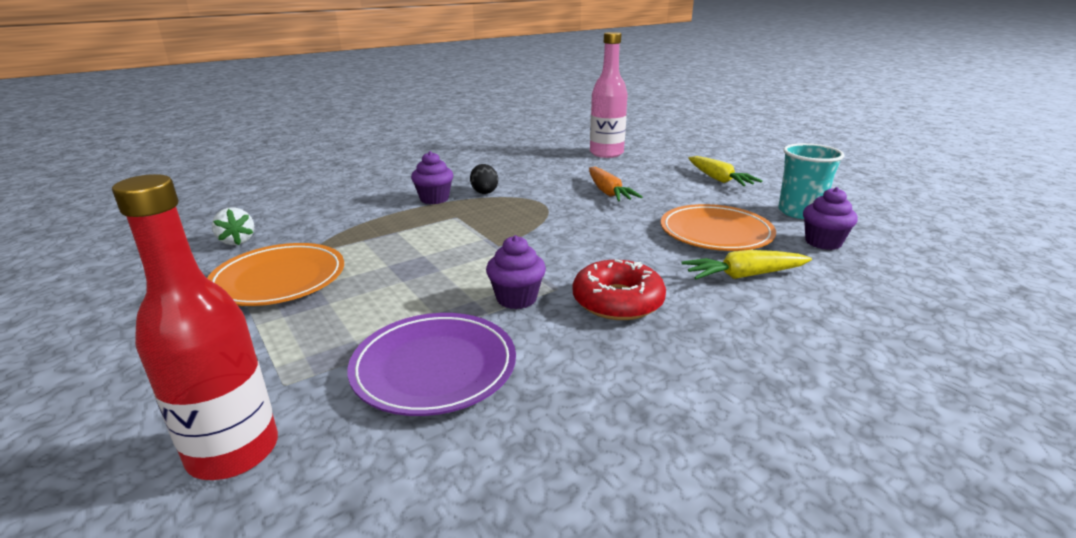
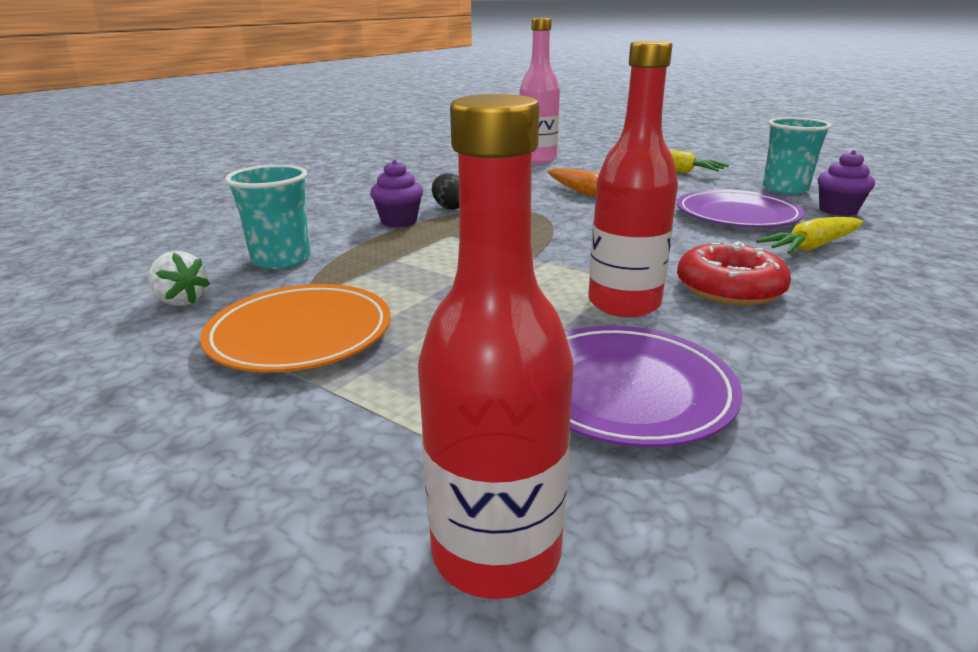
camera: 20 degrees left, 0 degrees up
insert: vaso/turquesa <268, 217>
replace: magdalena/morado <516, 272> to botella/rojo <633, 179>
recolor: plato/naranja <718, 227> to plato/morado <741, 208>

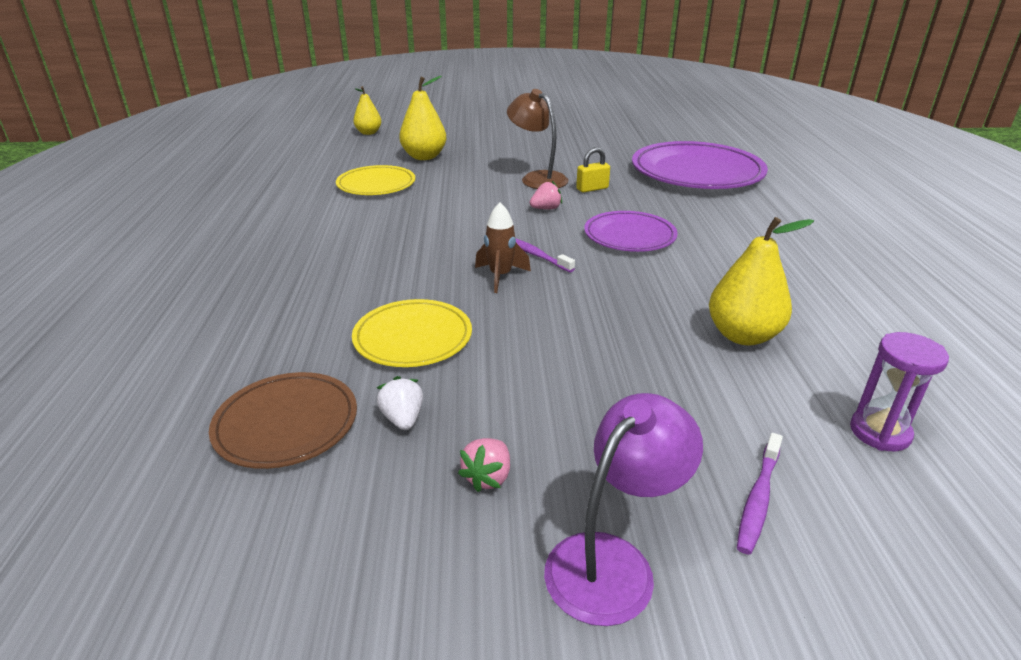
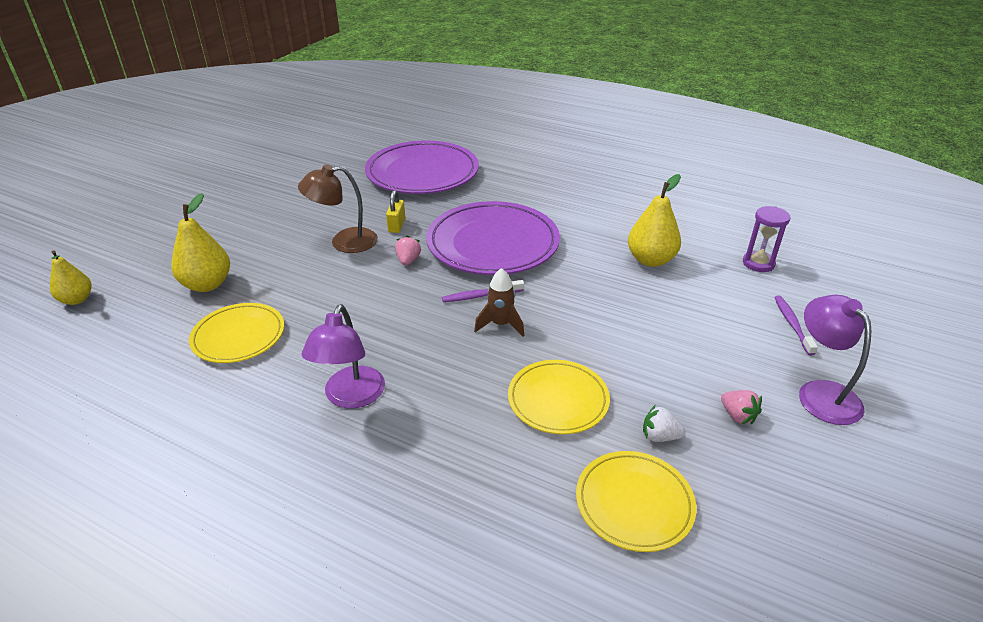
camera: 60 degrees left, 5 degrees up
insert: lámpara/morado <343, 356>
recolor: plato/marrón <283, 420> to plato/amarillo <636, 501>
rotate: cepillo de dientes/morado <760, 494> = <796, 325> 150 degrees counterclockwise
resize: plato/morado <631, 231> = <493, 238> x1.74

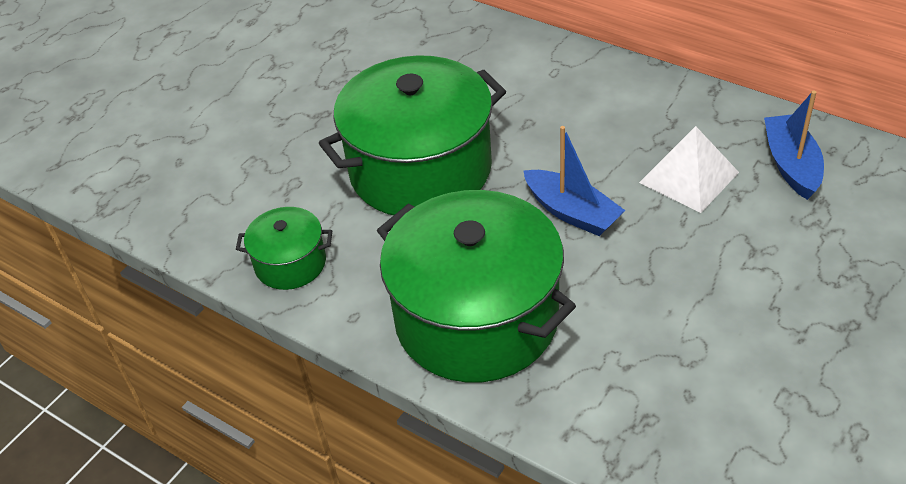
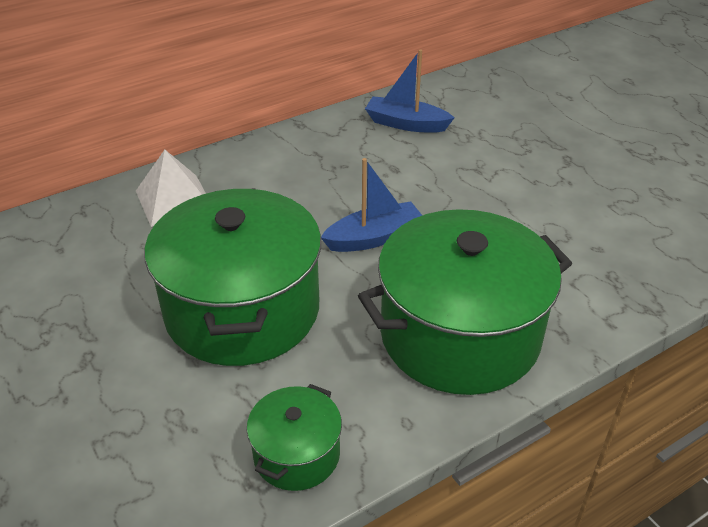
camera: 70 degrees left, 5 degrees down
move: pirámide/blanco <689, 169> to <171, 188>

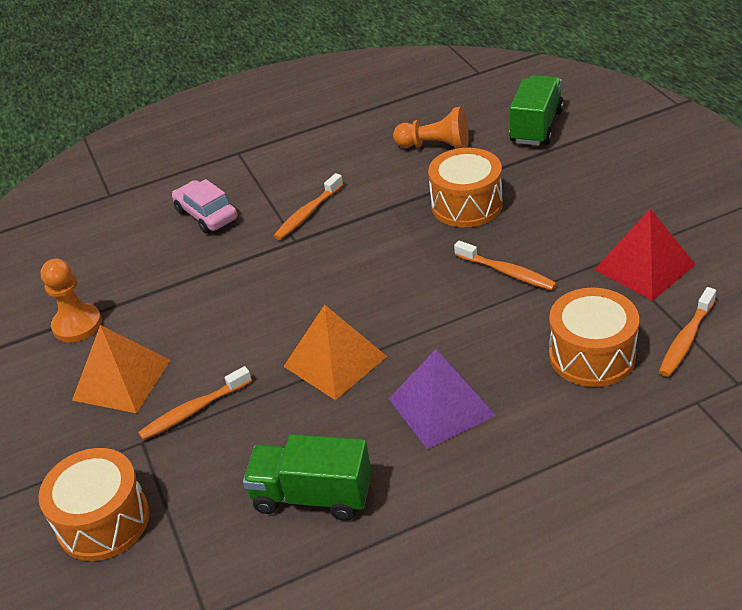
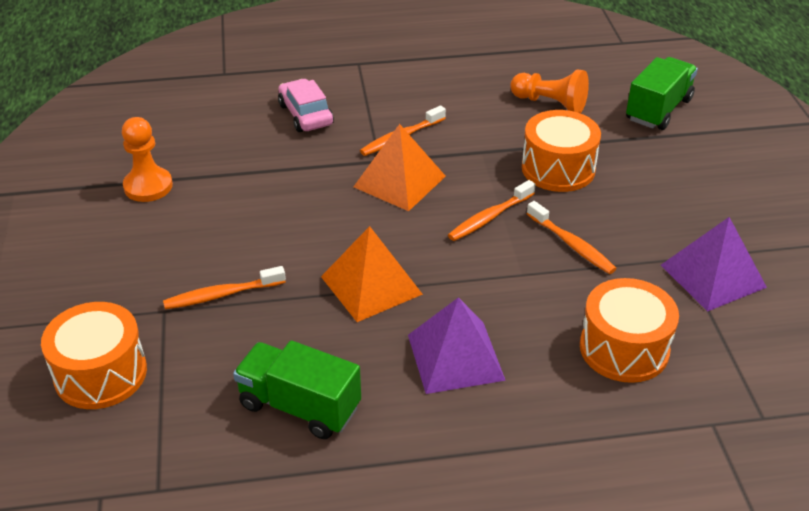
camera: 10 degrees right, 0 degrees up
move: pirámide/naranja <121, 369> to <399, 167>; cepillo de dientes/naranja <687, 332> to <492, 210>
recolor: pirámide/rojo <645, 255> to pirámide/morado <714, 264>

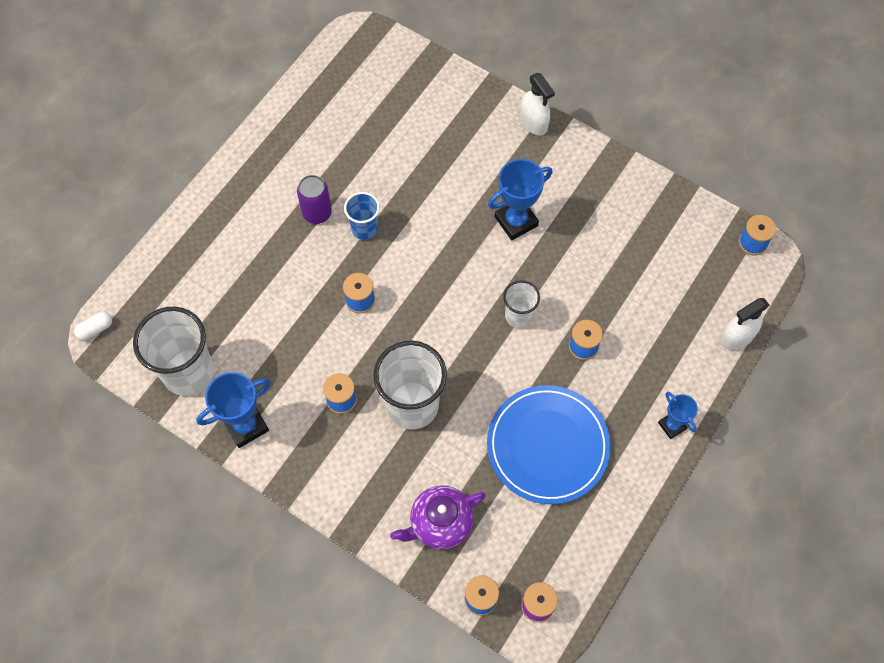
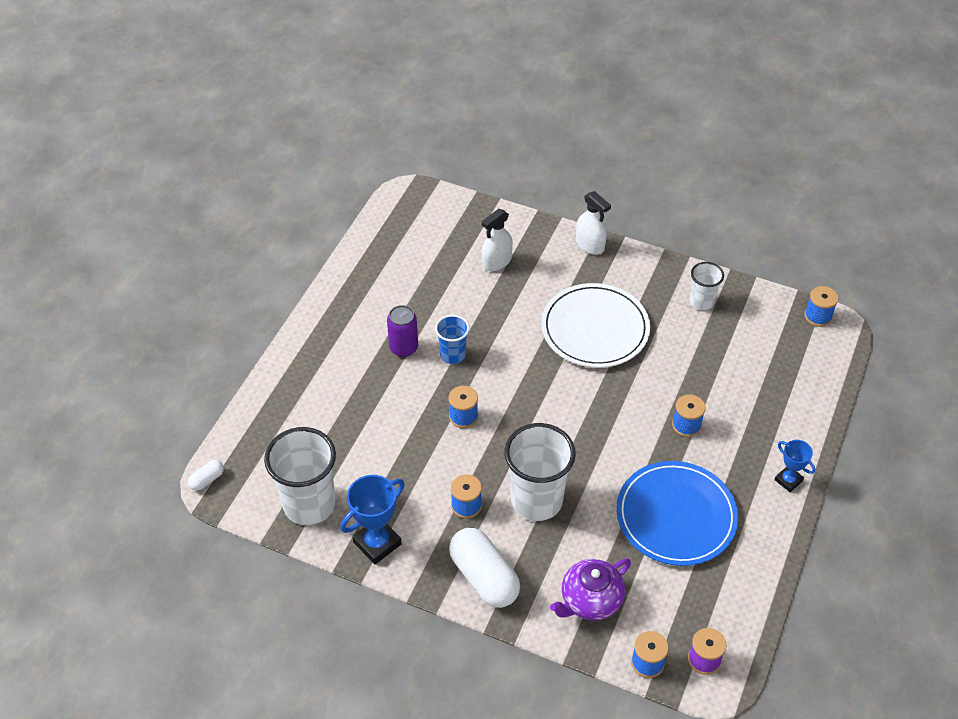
camera: 10 degrees left, 15 degrees down
insert: cápsula/blanco <484, 568>
move: vaso/blanco <521, 304> to <707, 286>; pulverizador/blanco <745, 324> to <497, 240>
replace: trofeo/azul <520, 199> to plato/blanco <595, 325>

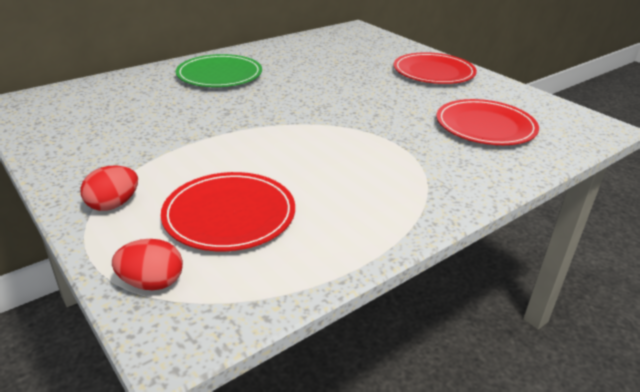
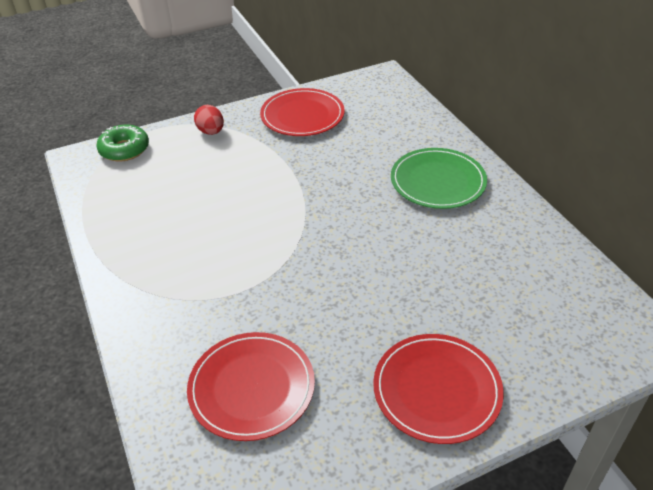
camera: 105 degrees right, 10 degrees up
move: plato/rojo <228, 211> to <302, 112>
replace: huevo/rojo <147, 264> to rosquilla/verde <122, 143>

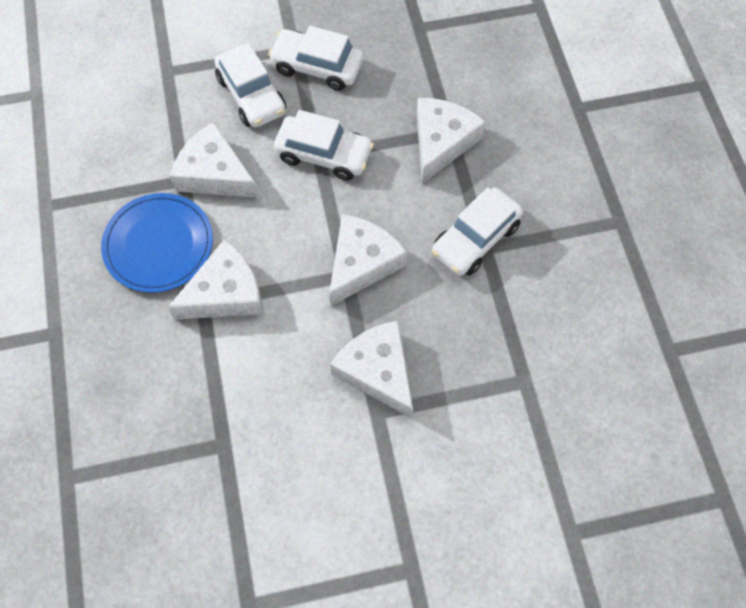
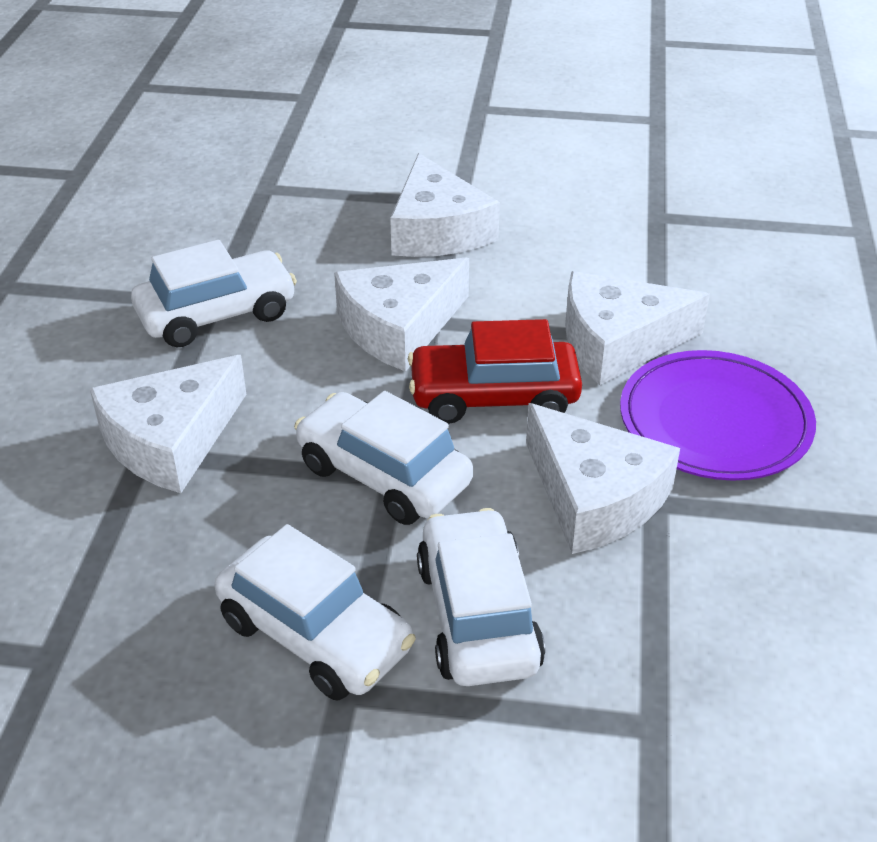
camera: 160 degrees left, 25 degrees down
insert: coche/rojo <495, 371>
recolor: plato/azul <157, 243> to plato/morado <718, 415>

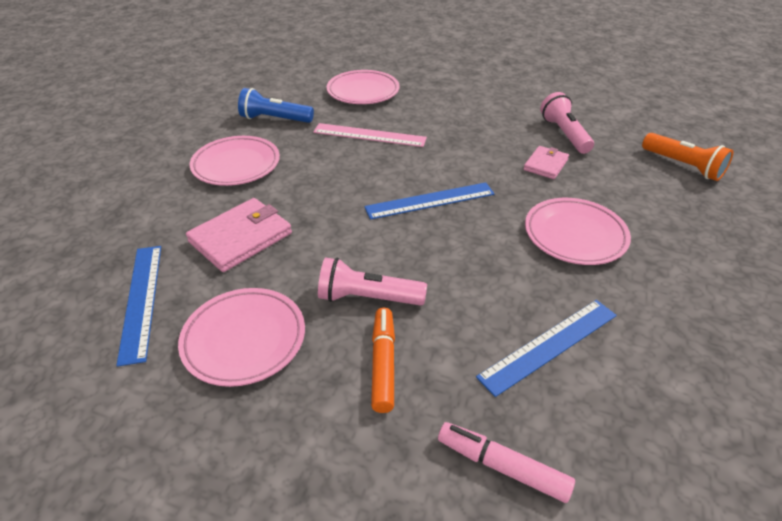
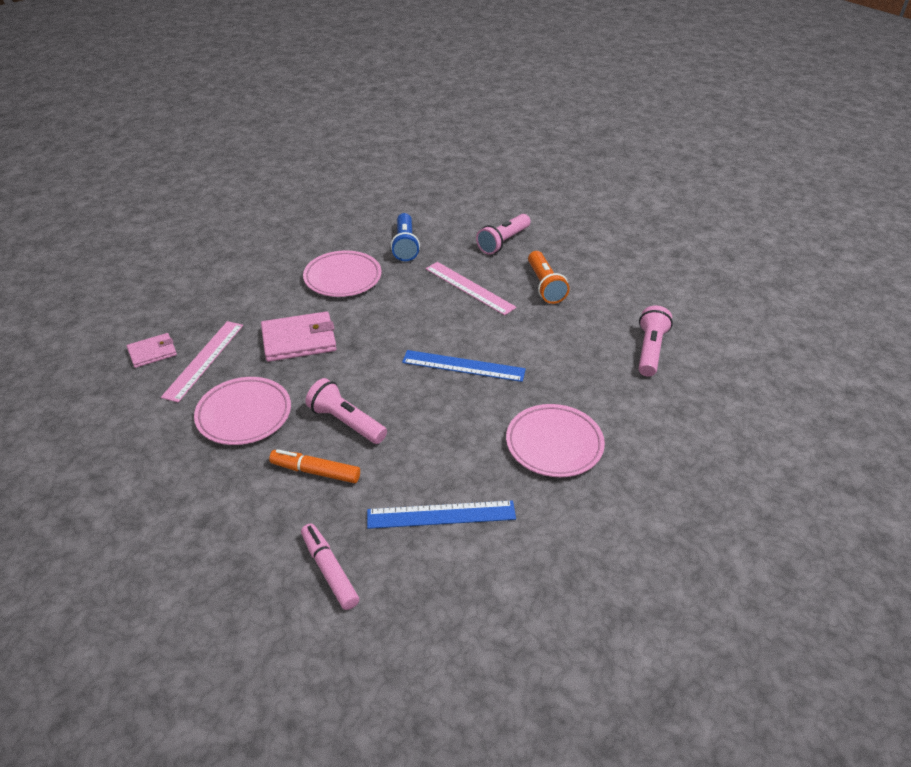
camera: 30 degrees right, 0 degrees up
move: cartera/rosa <546, 162> to <152, 350>; lámpara de mano/naranja <687, 157> to <549, 277>
replace: plato/rosa <363, 87> to lámpara de mano/rosa <503, 234>
recolor: regla/azul <138, 306> to regla/rosa <202, 362>
rotate: lámpara de mano/azul <276, 105> = <405, 237> 135 degrees counterclockwise; rotulador/naranja <383, 360> = <314, 466> 105 degrees counterclockwise

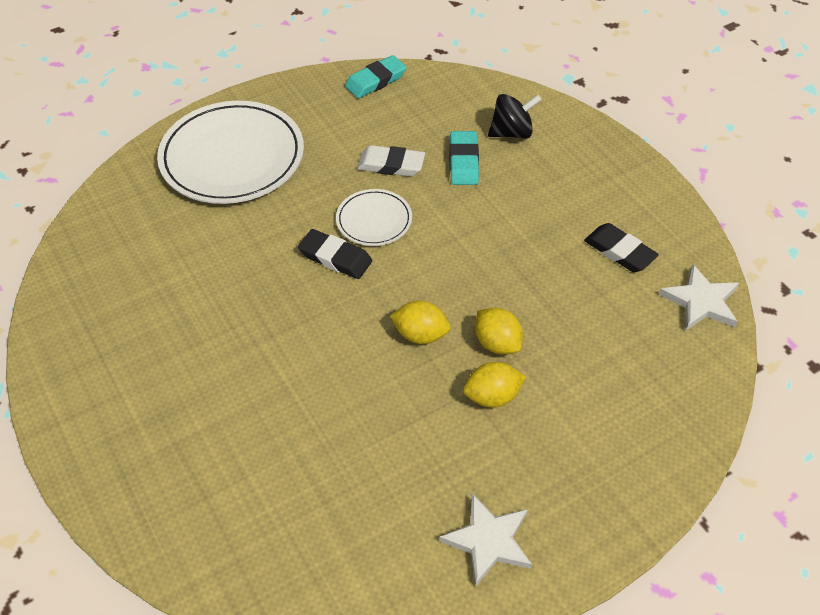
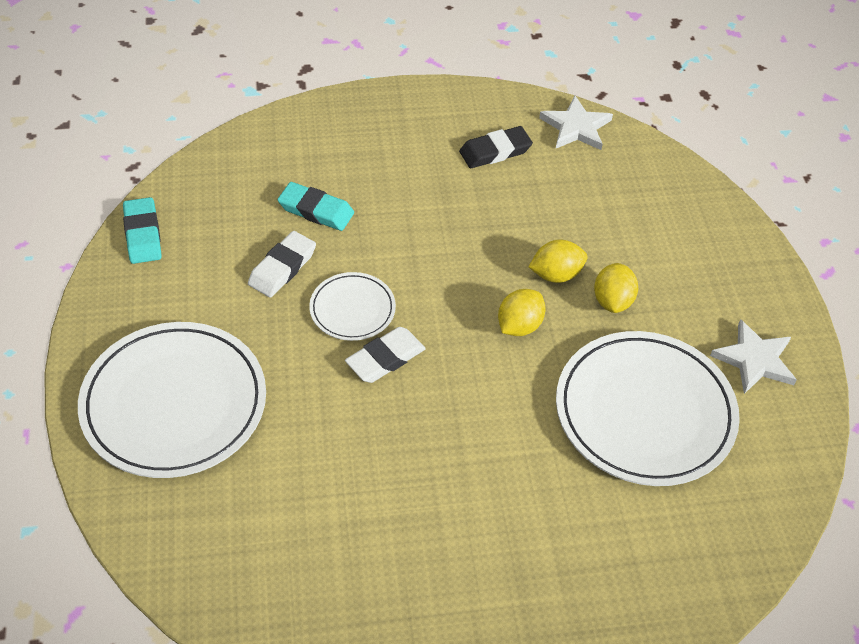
camera: 70 degrees left, 0 degrees up
delete: peonza/negro <515, 116>
insert: plato/blanco <648, 408>
recolor: goma de borrar/negro <335, 254> to goma de borrar/blanco <385, 355>

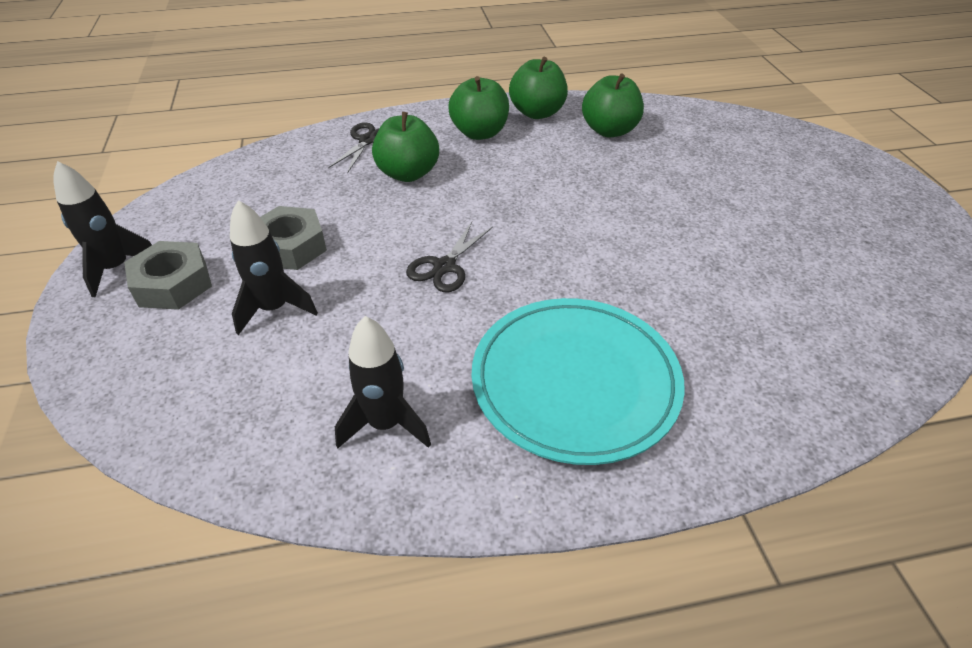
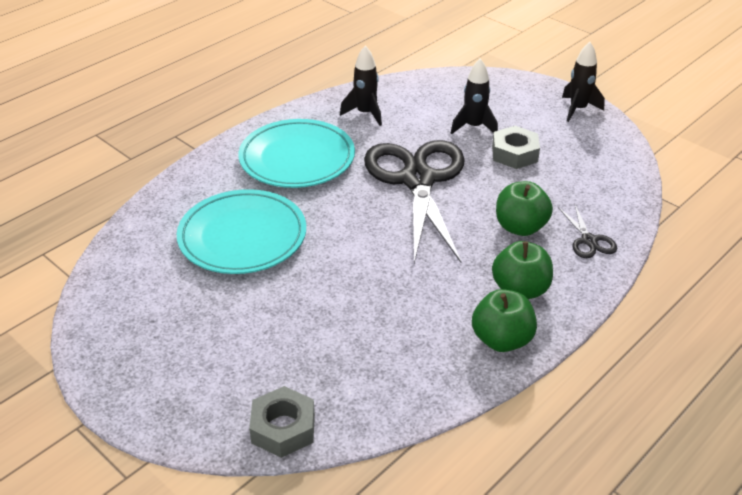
camera: 145 degrees right, 5 degrees down
delete: manzana/verde <613, 106>
insert: plato/turquesa <241, 231>
move: tuerca/gris <168, 275> to <282, 422>
resize: tijeras/negro <449, 257> = <414, 201> x2.48

